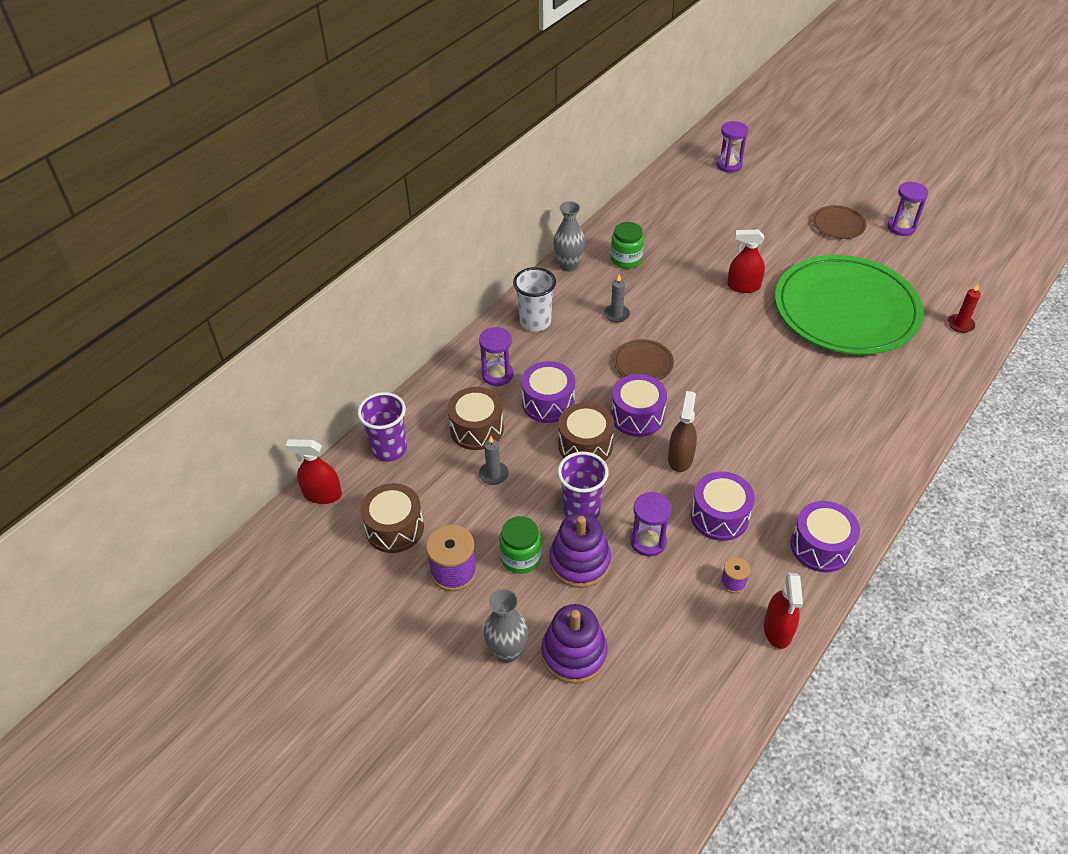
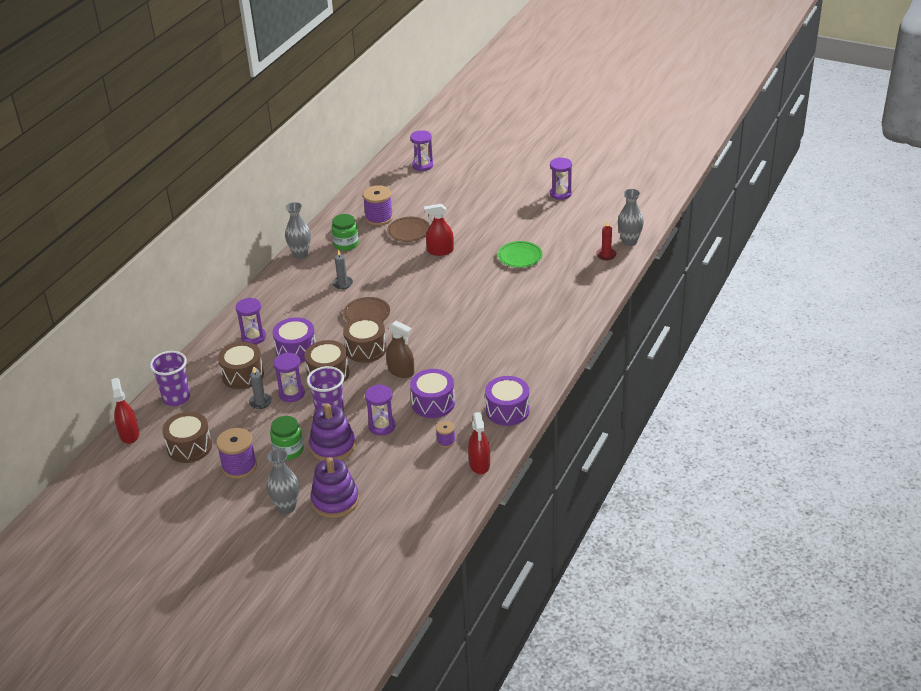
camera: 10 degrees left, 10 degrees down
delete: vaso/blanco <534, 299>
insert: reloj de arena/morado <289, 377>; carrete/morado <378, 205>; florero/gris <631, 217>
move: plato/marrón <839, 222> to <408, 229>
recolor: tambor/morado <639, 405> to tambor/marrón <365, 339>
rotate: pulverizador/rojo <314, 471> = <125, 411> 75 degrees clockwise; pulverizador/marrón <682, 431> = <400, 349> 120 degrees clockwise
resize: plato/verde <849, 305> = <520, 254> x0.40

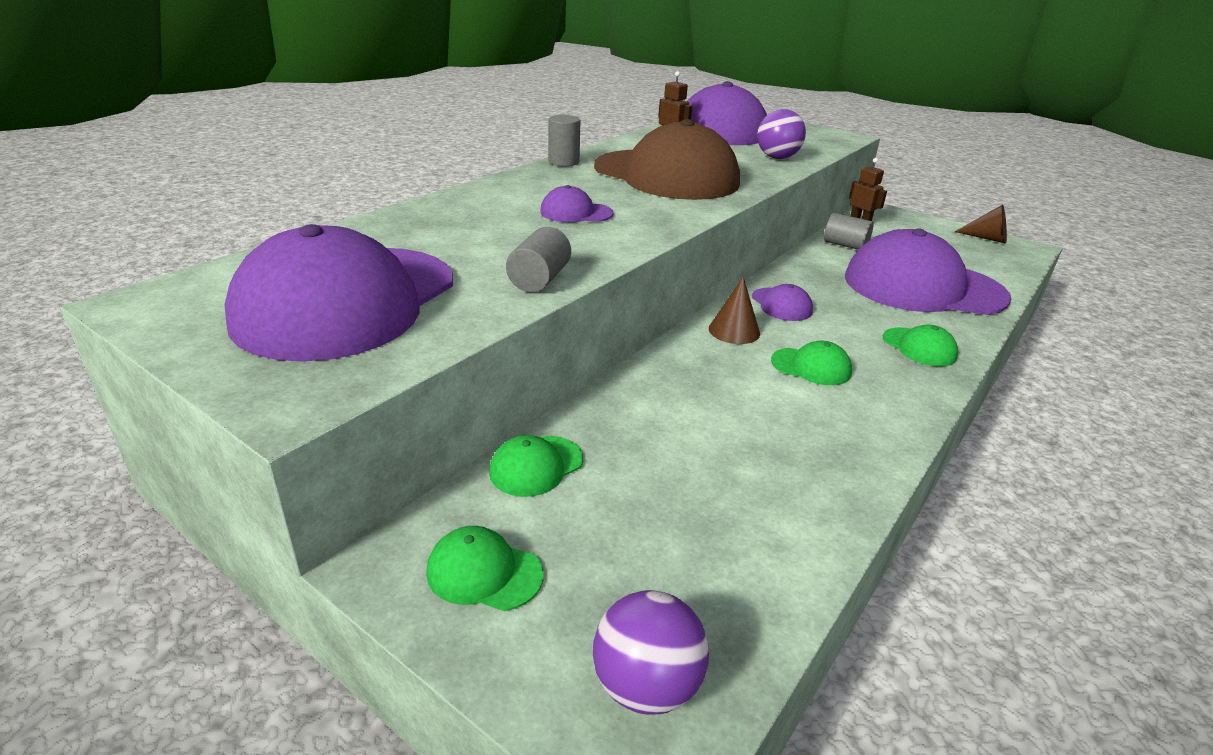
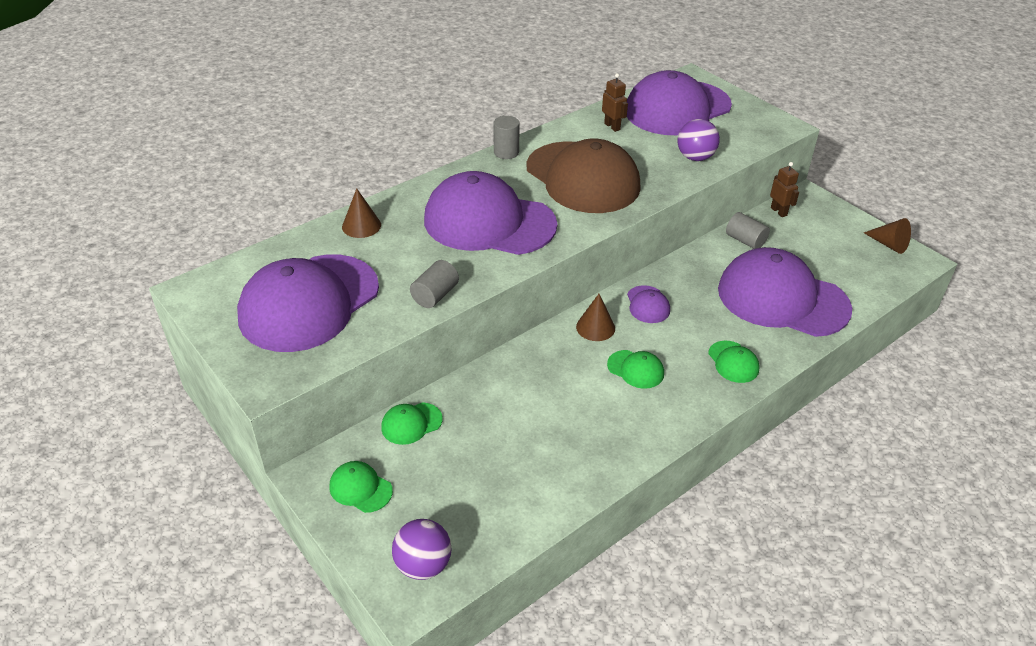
camera: 15 degrees right, 10 degrees up
insert: cono/marrón <361, 213>
resize: gorra/morado <577, 203> = <490, 213> x2.43

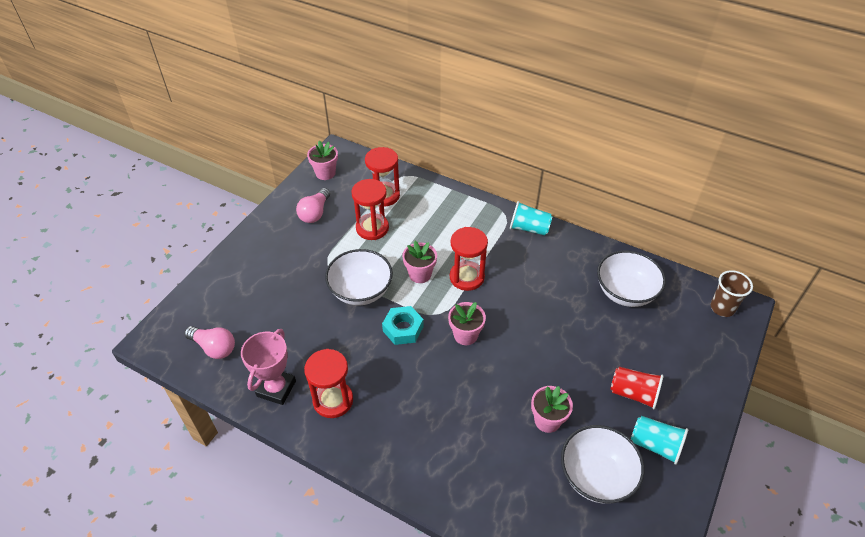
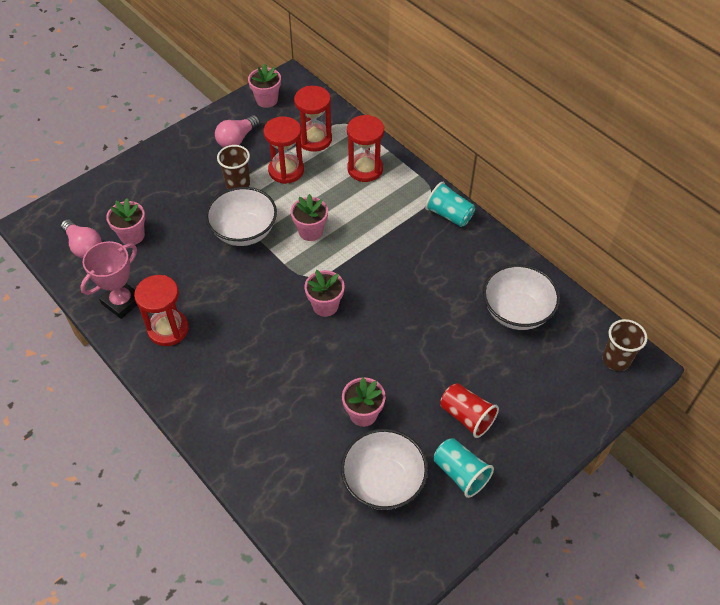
camera: 20 degrees right, 5 degrees up
delete: tuerca/turquesa <403, 325>
insert: maceta/rosa <125, 221>; vaso/marrón <233, 167>
move: reloj de arena/rojo <469, 259> to <365, 148>

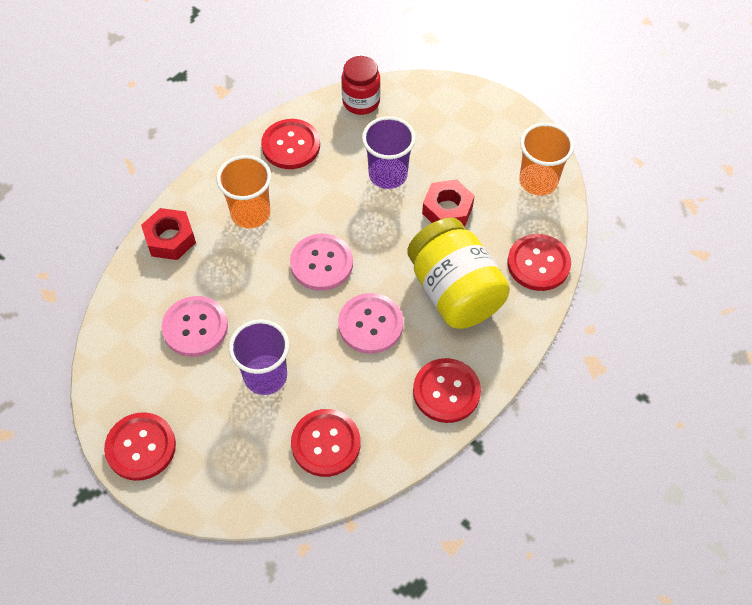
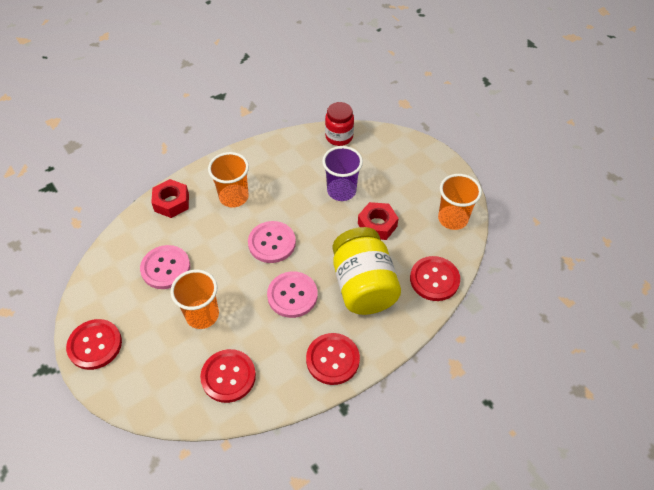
camera: 15 degrees right, 5 degrees down
delete: botón/rojo <290, 144>
recolor: vaso/morado <259, 357> to vaso/naranja <194, 299>

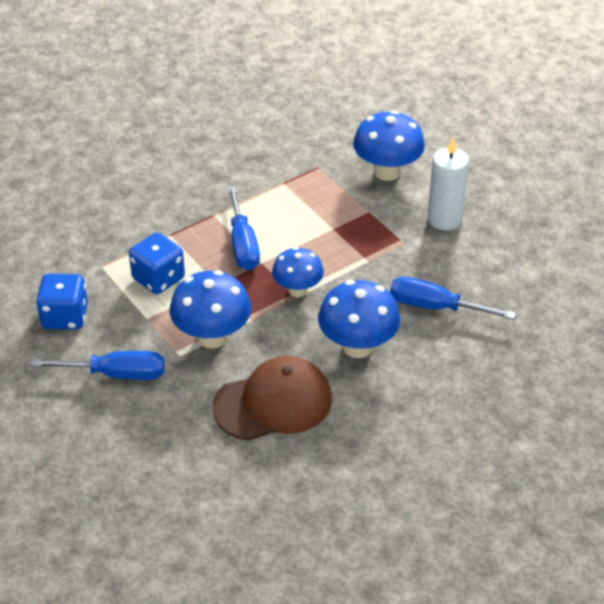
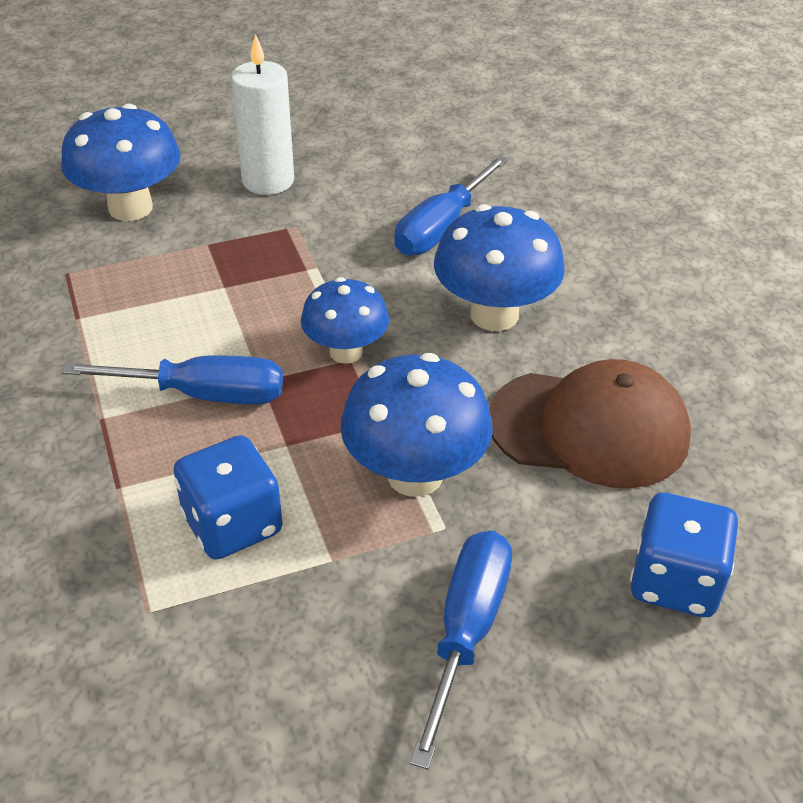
camera: 75 degrees left, 0 degrees up
move: dado/azul <62, 302> to <684, 554>
rotate: gorra/marrón <272, 398> = <590, 423> 105 degrees clockwise

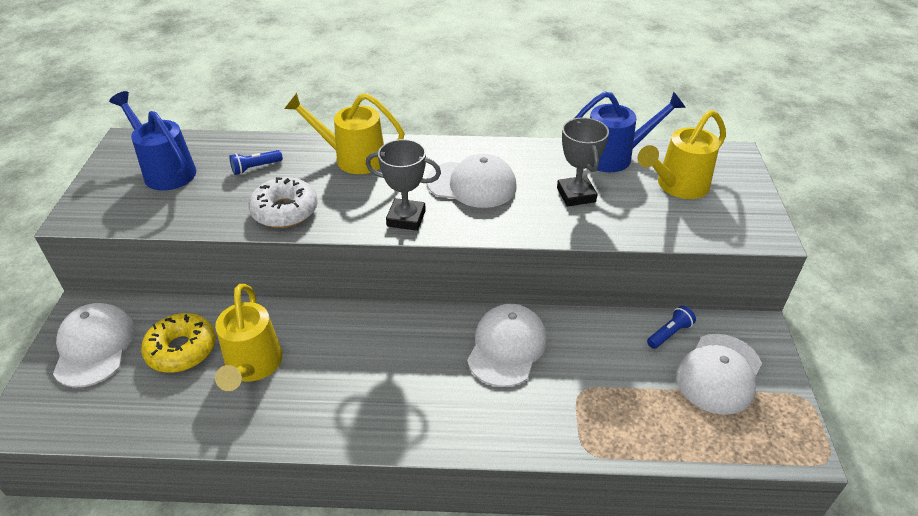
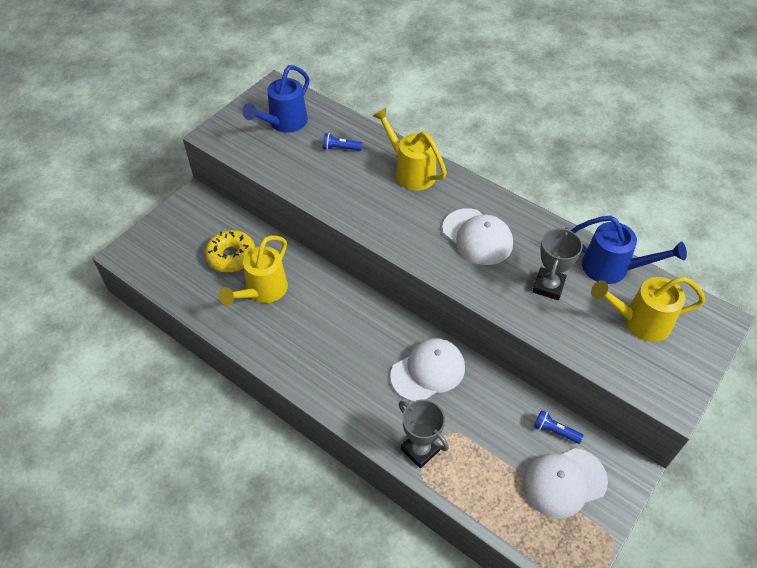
camera: 35 degrees right, 10 degrees up
delete: gorra/blanco <94, 345>; rosquilla/blanco <283, 202>
move: trofeo/gris <403, 185> to <424, 434>
rotate: regadera/azul <152, 140> = <276, 99> 135 degrees counterclockwise; lámpara de mano/azul <671, 327> = <559, 427> 150 degrees counterclockwise

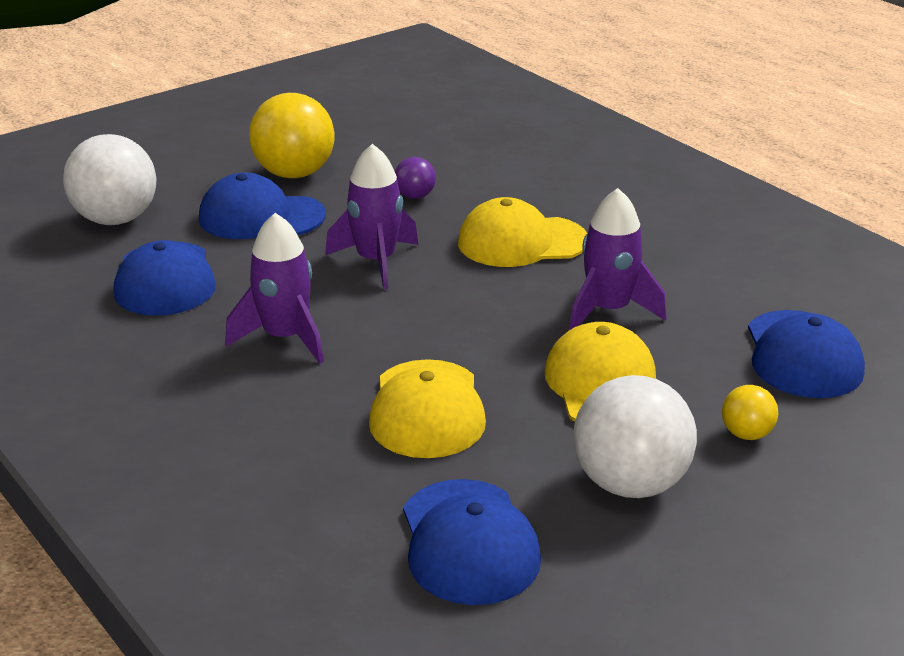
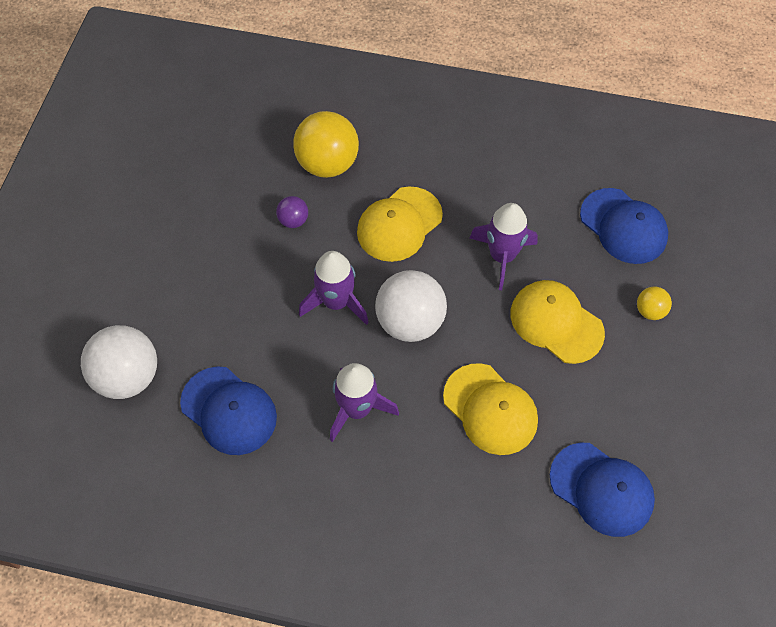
camera: 40 degrees left, 30 degrees up
delete: gorra/azul <262, 206>
move: pelota/amarillo <292, 135> to <326, 144>; pelota/blanco <635, 436> to <411, 306>

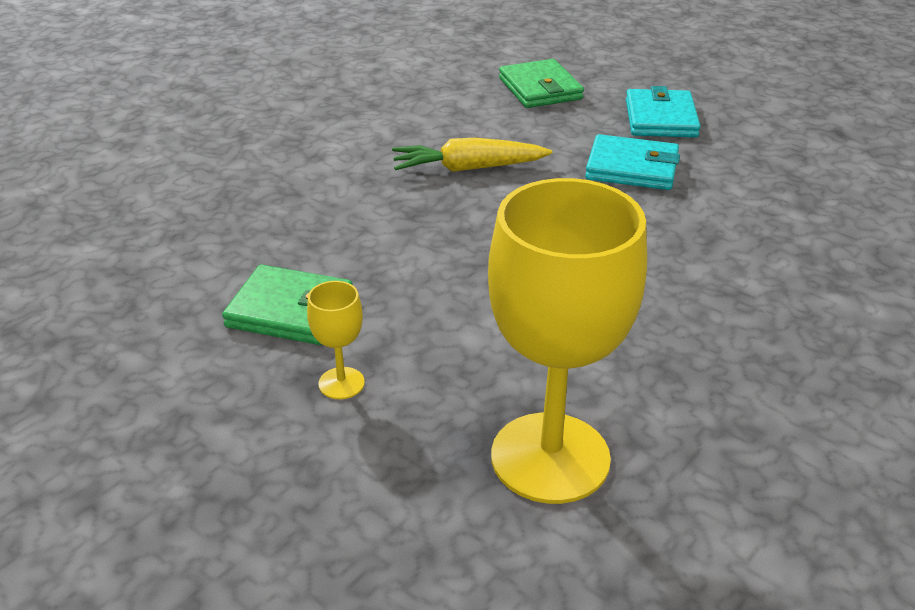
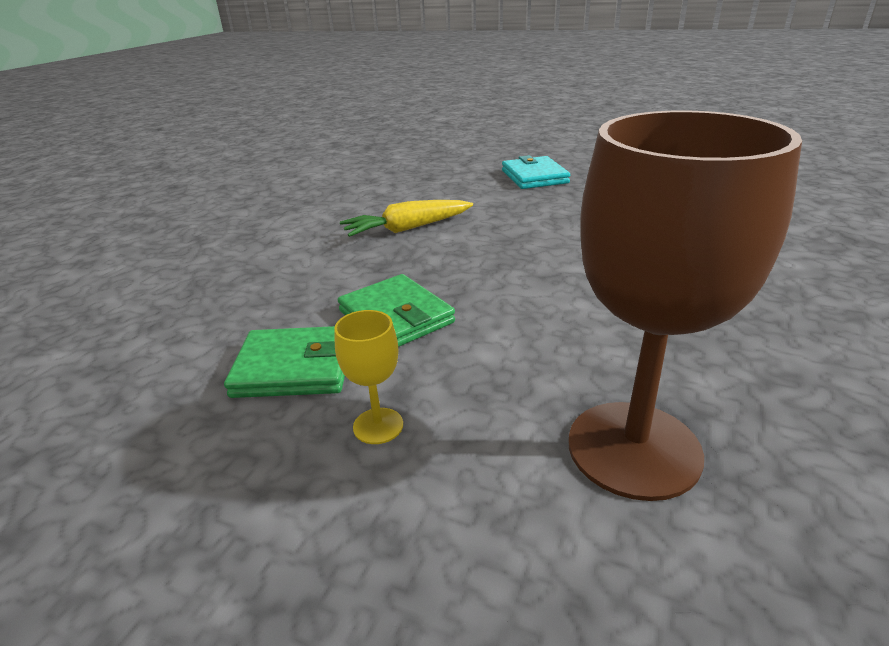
camera: 15 degrees left, 5 degrees down
delete: cartera/turquesa <632, 162>
move: cartera/verde <541, 83> to <396, 310>
recolor: copa/amarillo <567, 341> to copa/marrón <685, 305>

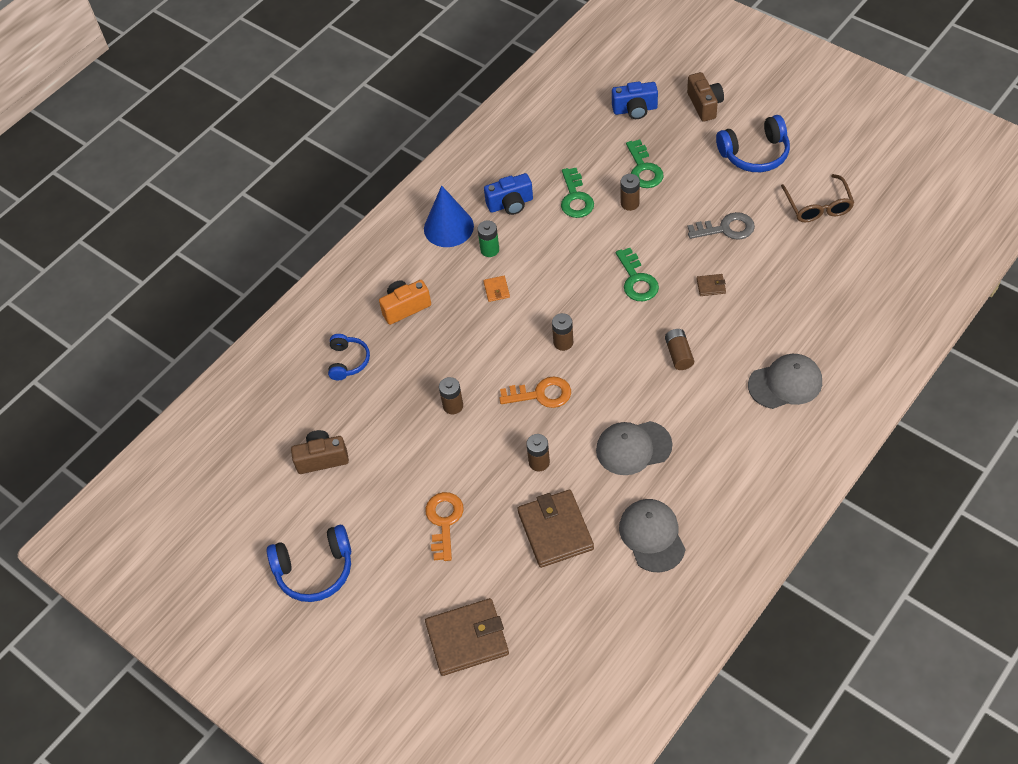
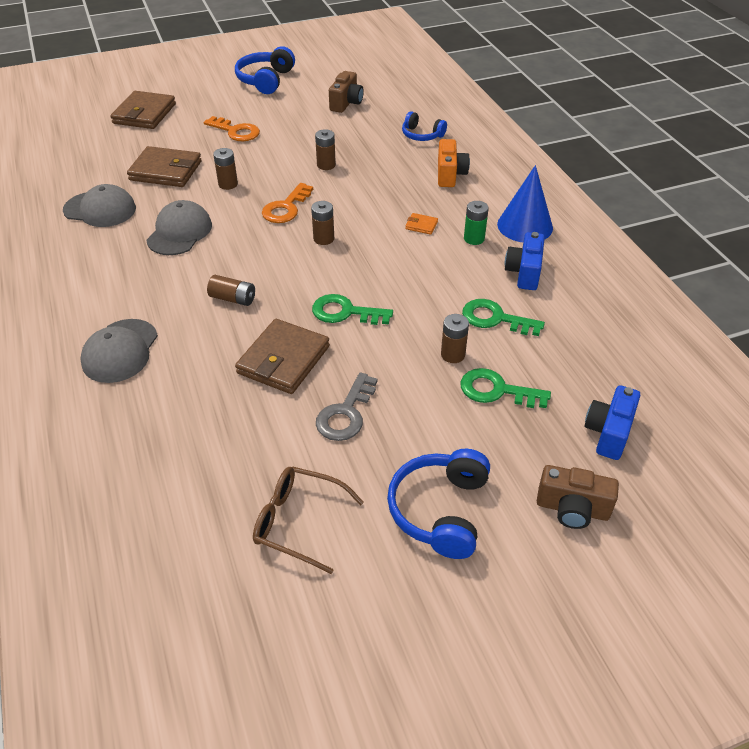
camera: 115 degrees right, 10 degrees down
resize: cartera/marrón <711, 285> = <282, 356> x2.32

